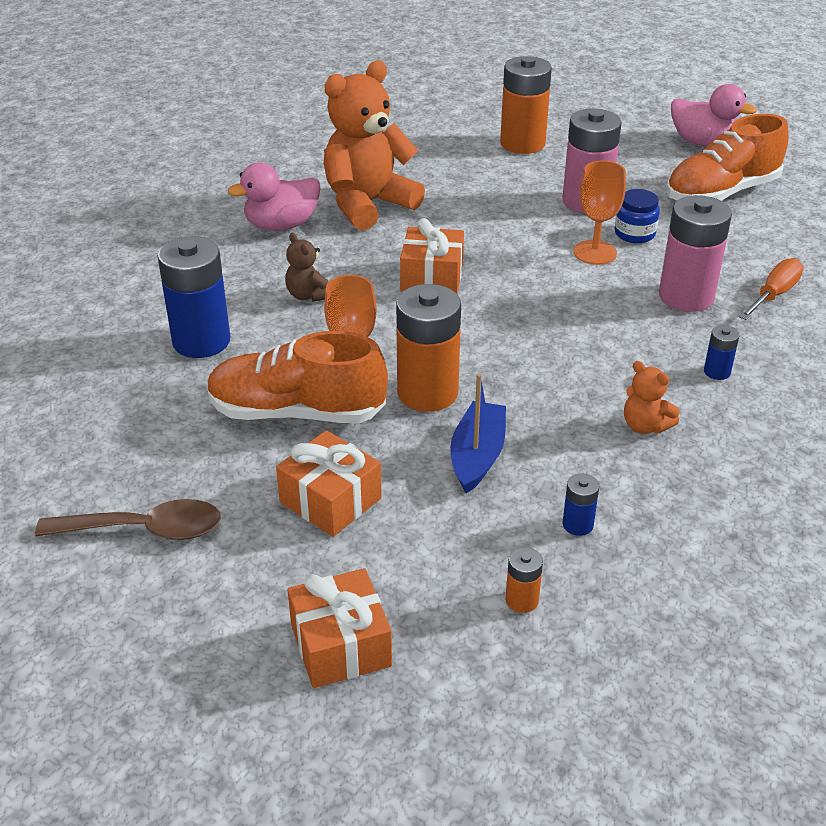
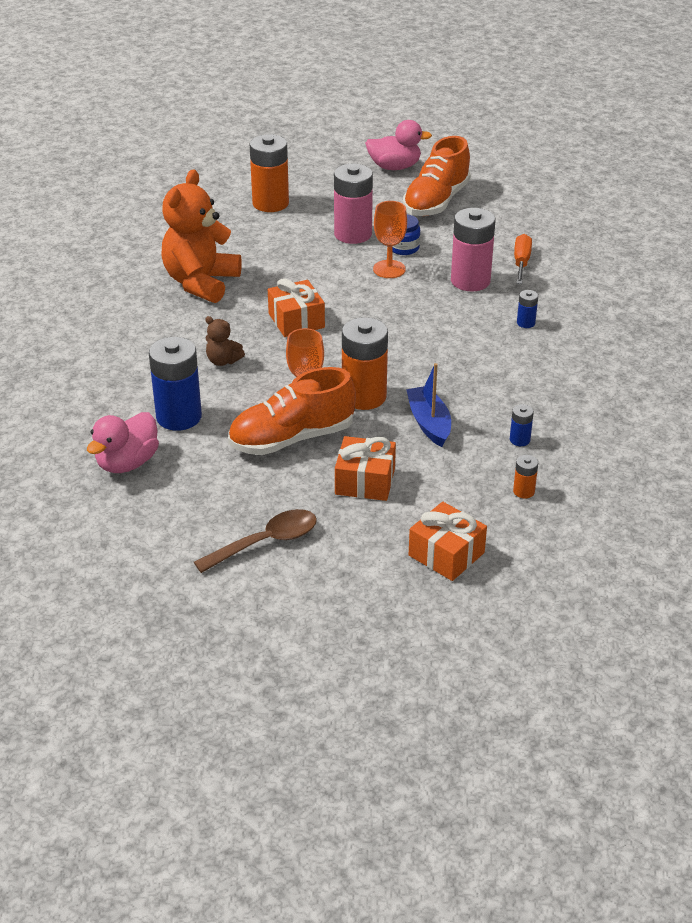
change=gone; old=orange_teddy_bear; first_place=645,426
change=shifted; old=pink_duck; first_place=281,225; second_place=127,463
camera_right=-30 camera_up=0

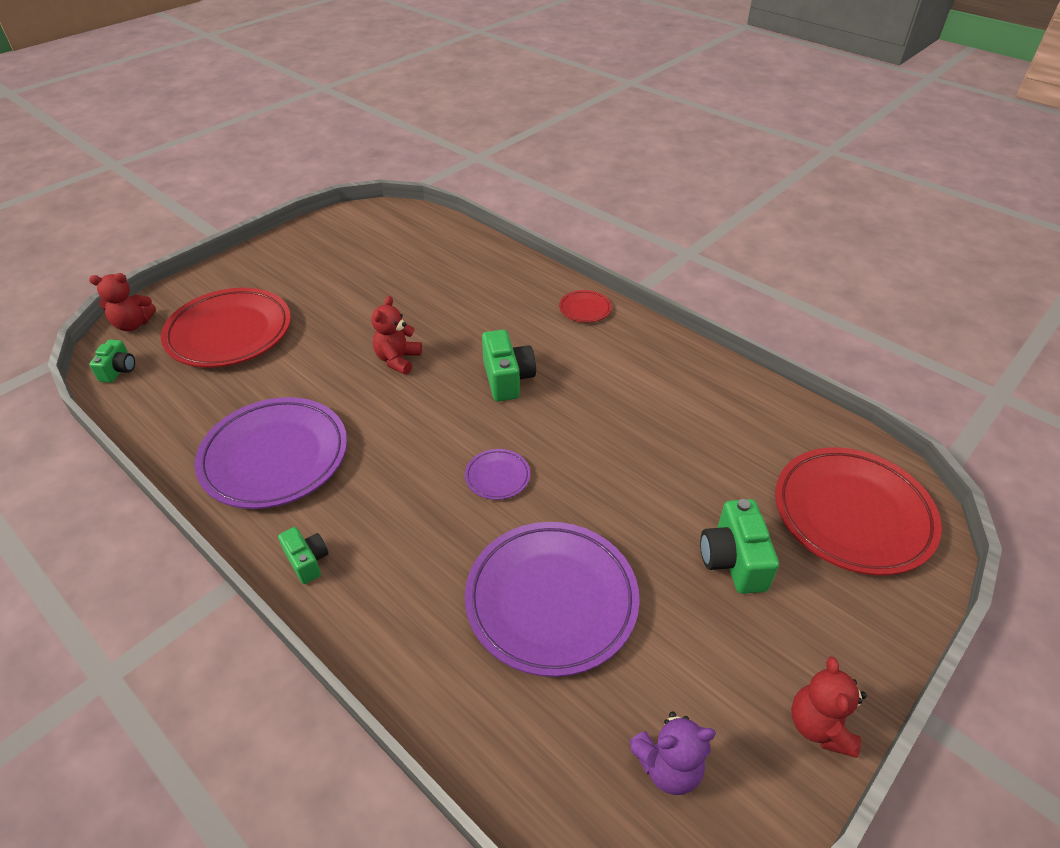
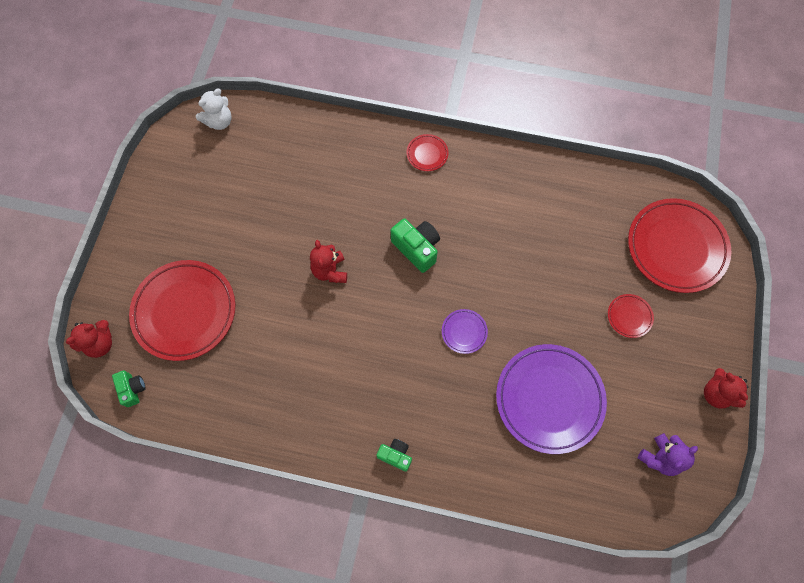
change=gone; old=purple_plate; first_place=275,457
change=new; new=white_teddy_bear; second_place=219,121
change=swapped; old=green_camera; new=red_plate; first_place=733,560; second_place=629,316
camera_right=-30 camera_up=25

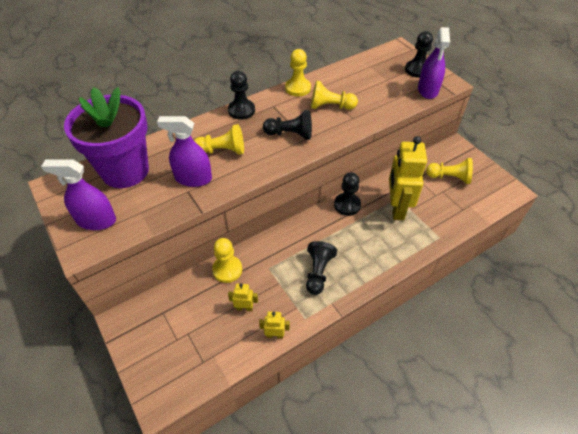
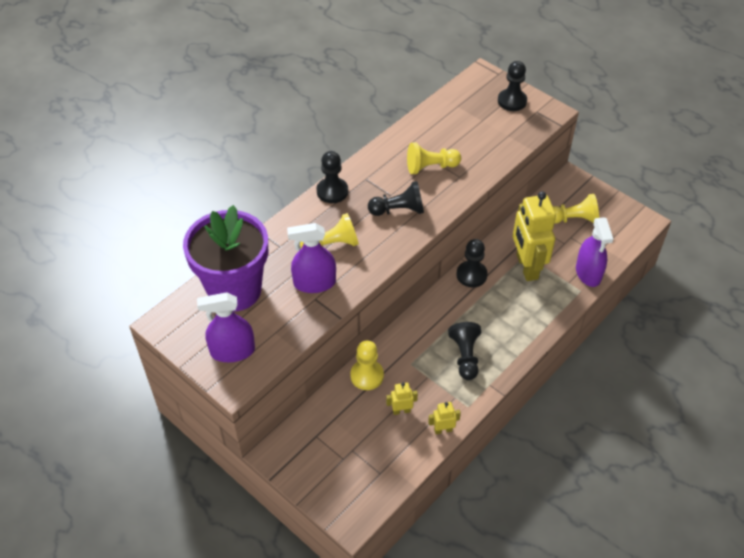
change=gone; old=yellow_pawn; first_place=298,88
change=shifted; old=purple_spray_bottle; first_place=428,90; second_place=588,273
camera_right=-15 camera_up=0

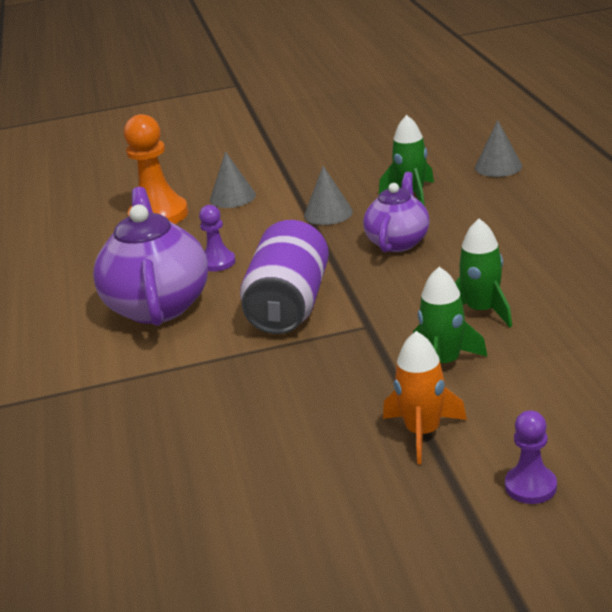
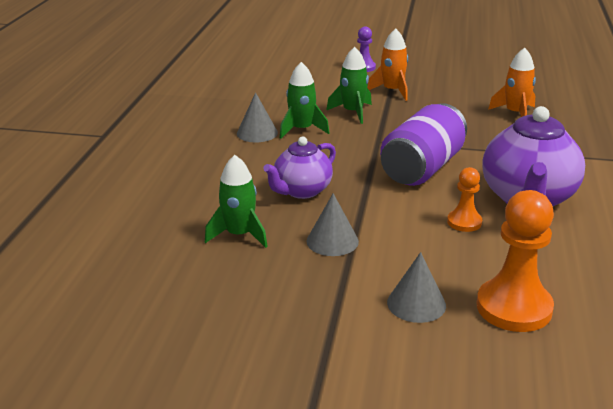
change=new; new=orange_rocket; second_place=515,113
change=shifted; old=grey_cone; first_place=498,167; second_place=257,133
change=repainted; old=purple_pawn; new=orange_pawn; first_place=218,262; second_place=464,222
camera_right=-160 camera_up=0

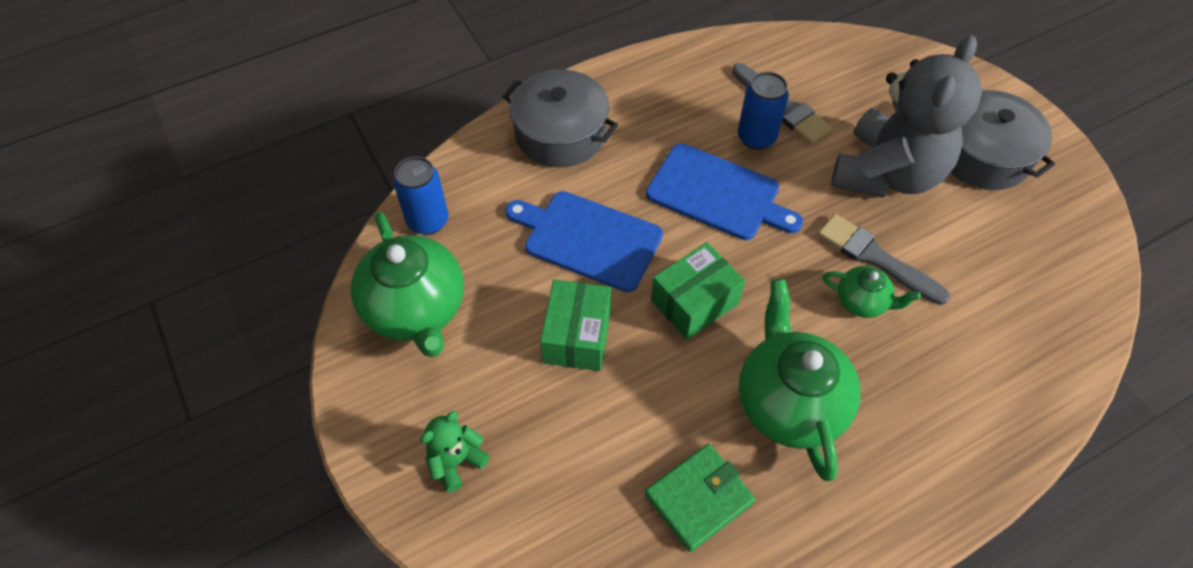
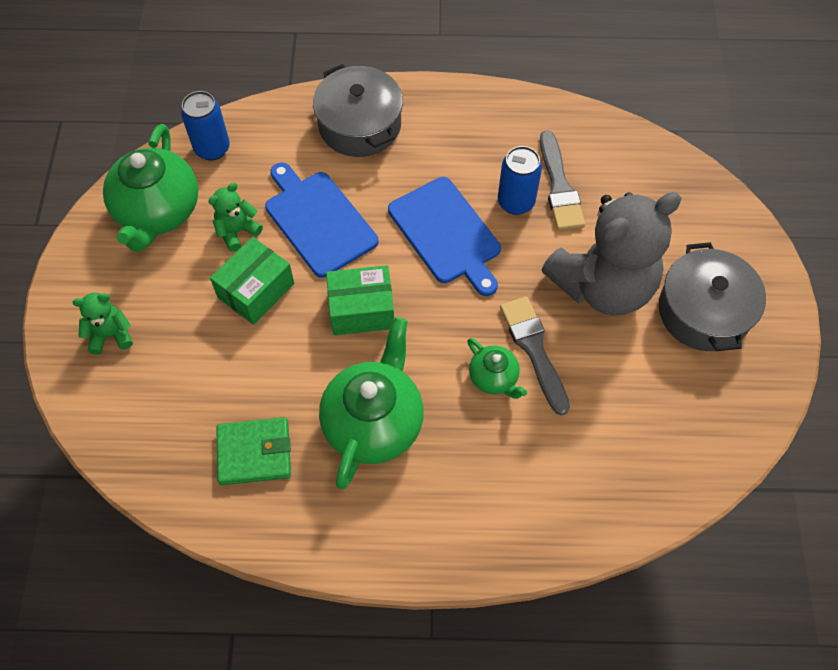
change=new; new=green_teddy_bear; second_place=237,231
camera_right=30 camera_up=5

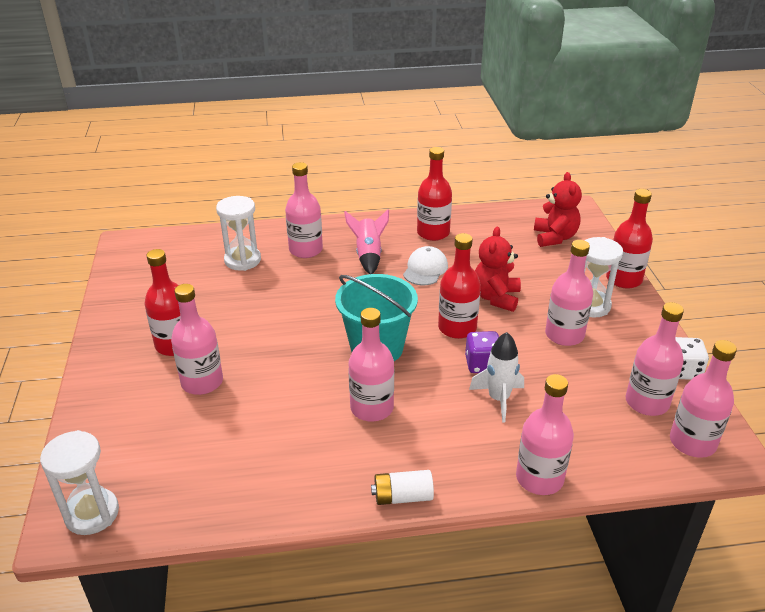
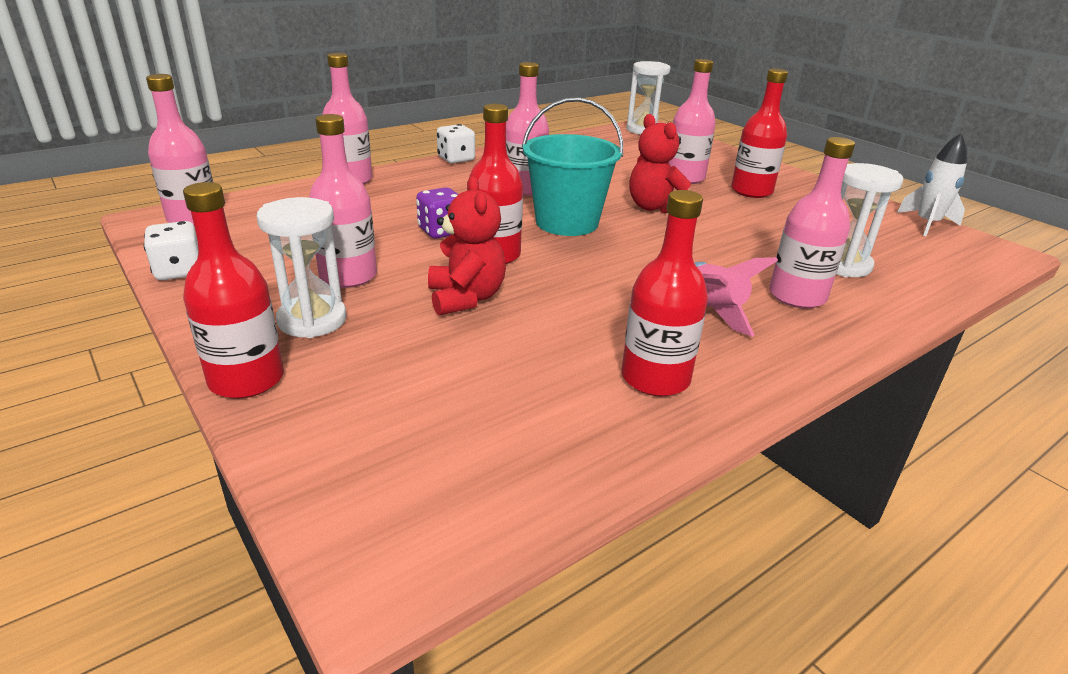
change=gone; old=white_cap; first_place=425,269
change=gone; old=pink_bottle; first_place=647,402
change=shifted; old=white_rocket; first_place=498,399; second_place=927,224
change=shifted; old=red_teddy_bear; first_place=554,237; second_place=655,207
change=swapped; old=white_battery; new=white_dice; first_place=402,496; second_place=456,159
camera_right=150 camera_up=-5

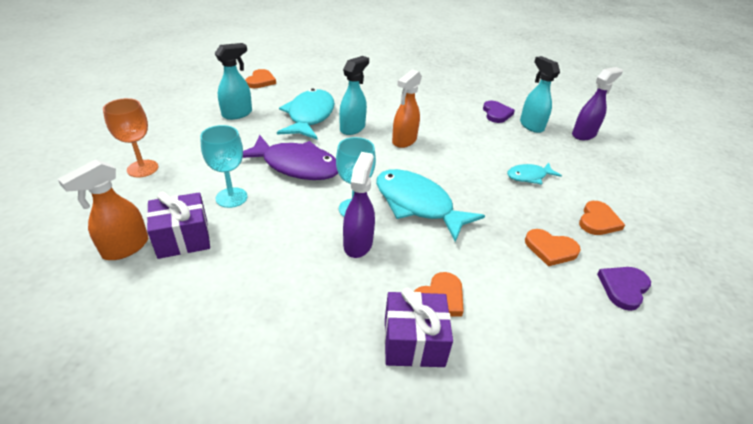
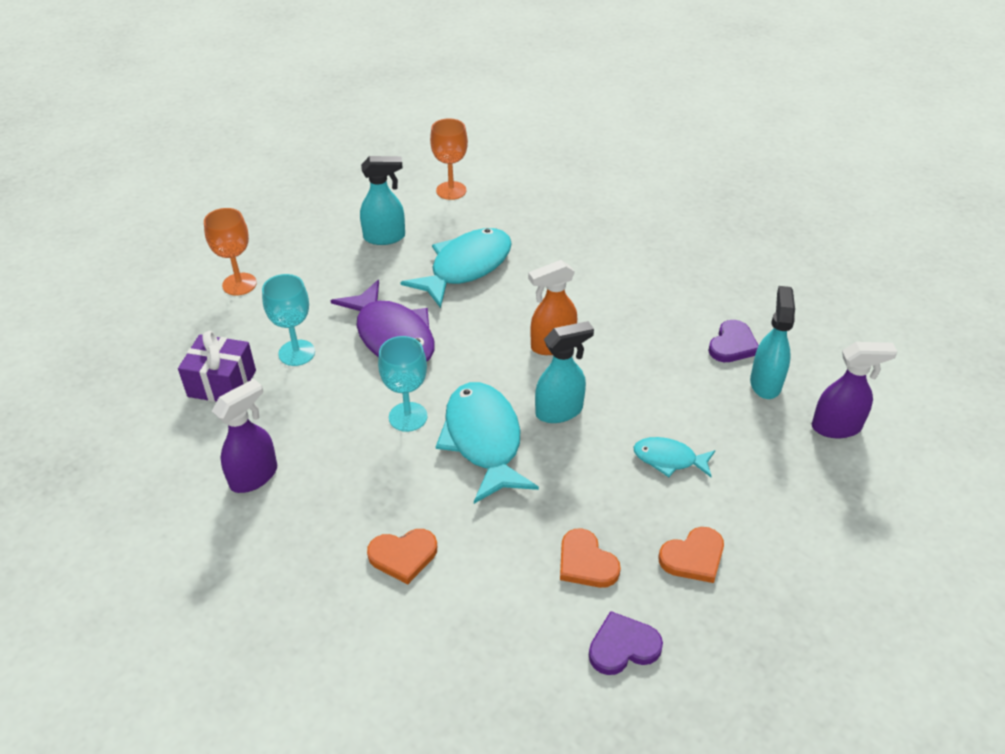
change=gone; old=orange_spray_bottle; first_place=125,248
change=gone; old=purple_gift; first_place=413,342
change=shifted; old=turquoise_spray_bottle; first_place=352,128; second_place=560,411
change=shifted; old=purple_spray_bottle; first_place=358,243; second_place=254,476
change=swapped; old=orange_heart; new=orange_goblet; first_place=261,81; second_place=451,190
camera_right=35 camera_up=5

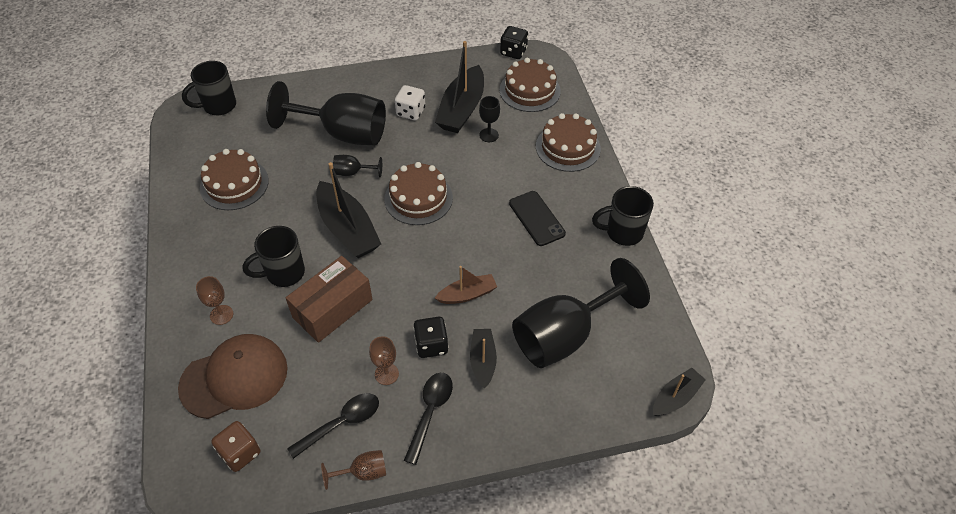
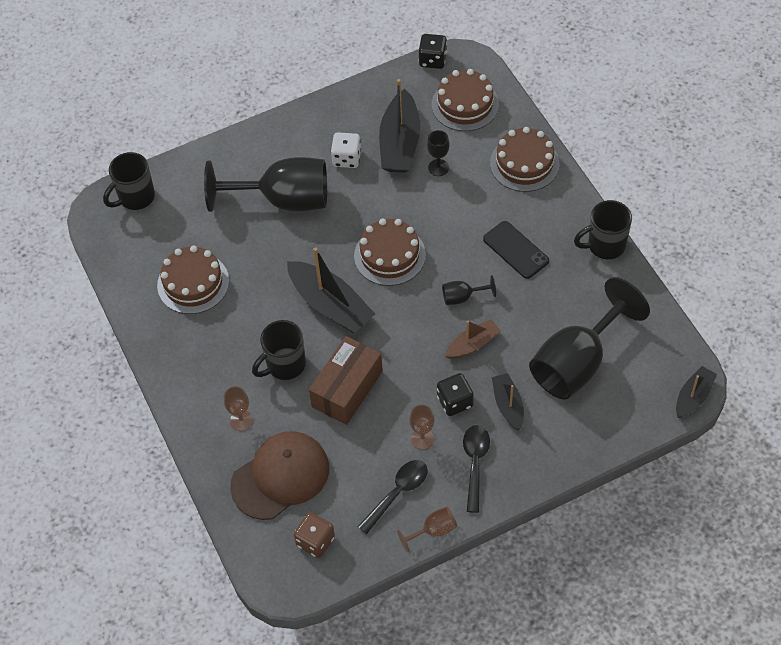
change=shifted; old=black_goblet; first_place=353,172; second_place=462,297
camera_right=-10 camera_up=5

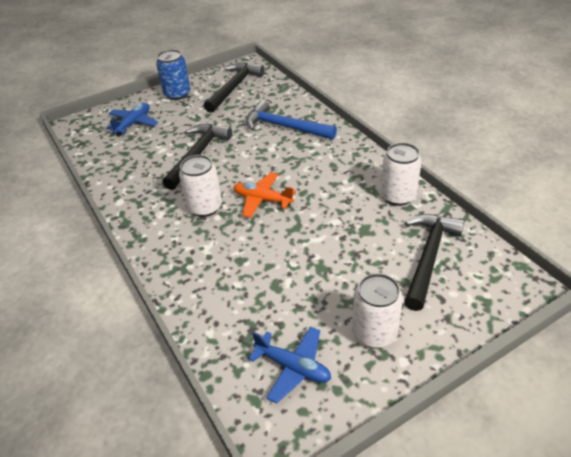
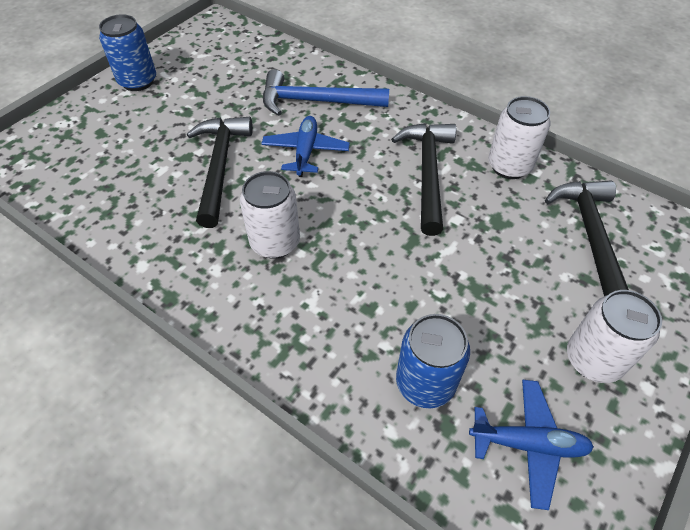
change=gone; old=orange_plane; first_place=262,200
change=new; new=blue_can; second_place=425,383
change=shifted; old=blue_plane; first_place=133,123; second_place=305,151
change=shifted; old=black_hammer; first_place=234,87; second_place=427,173
camera_right=-25 camera_up=10

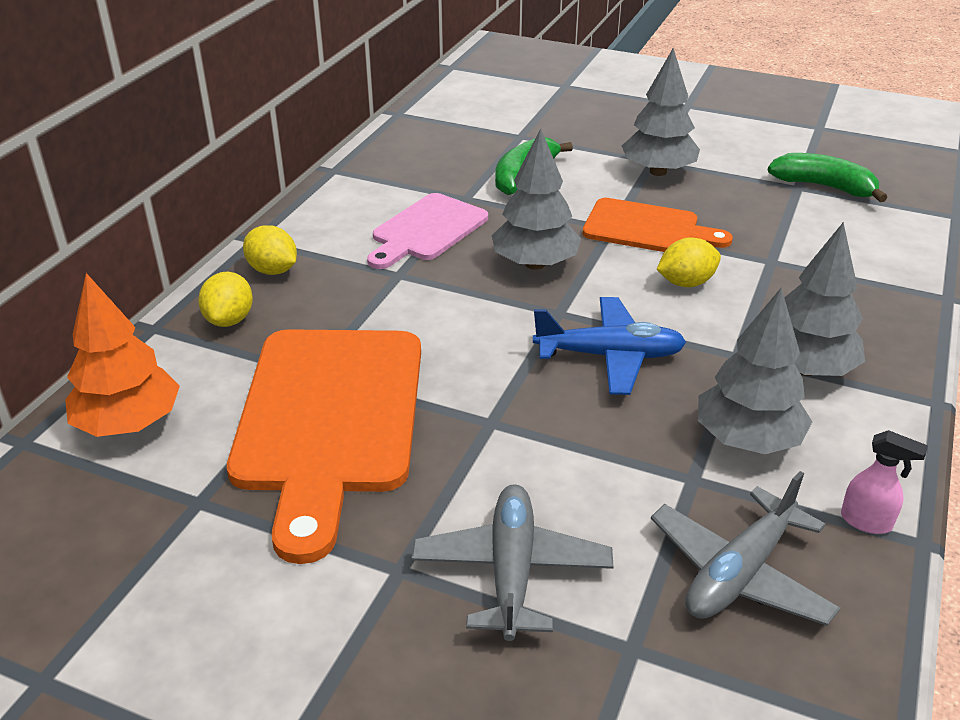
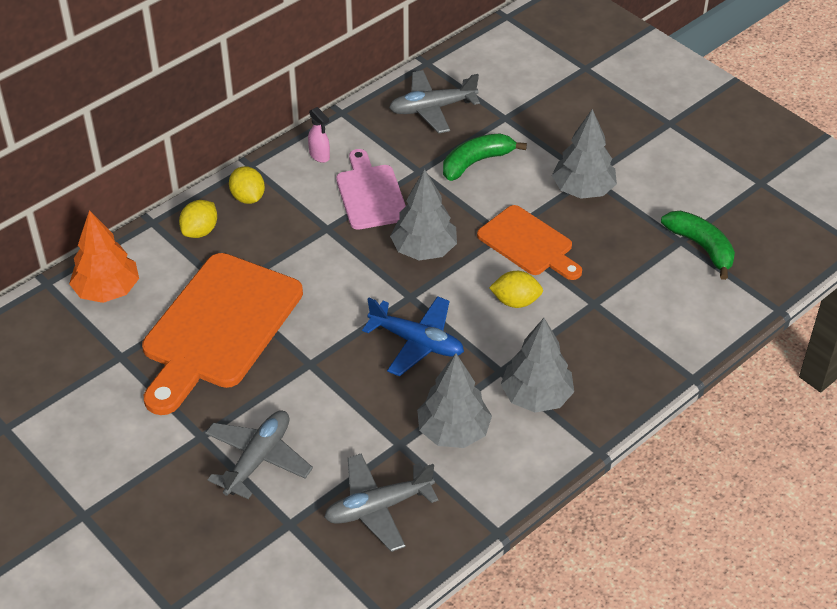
change=new; new=grey_plane; second_place=432,108
change=shifted; old=pink_spray_bottle; first_place=867,522; second_place=319,156
change=rotated; old=pink_cutting_board; first_place=426,230; second_place=370,194; degrees=105
camera_right=25 camera_up=10

